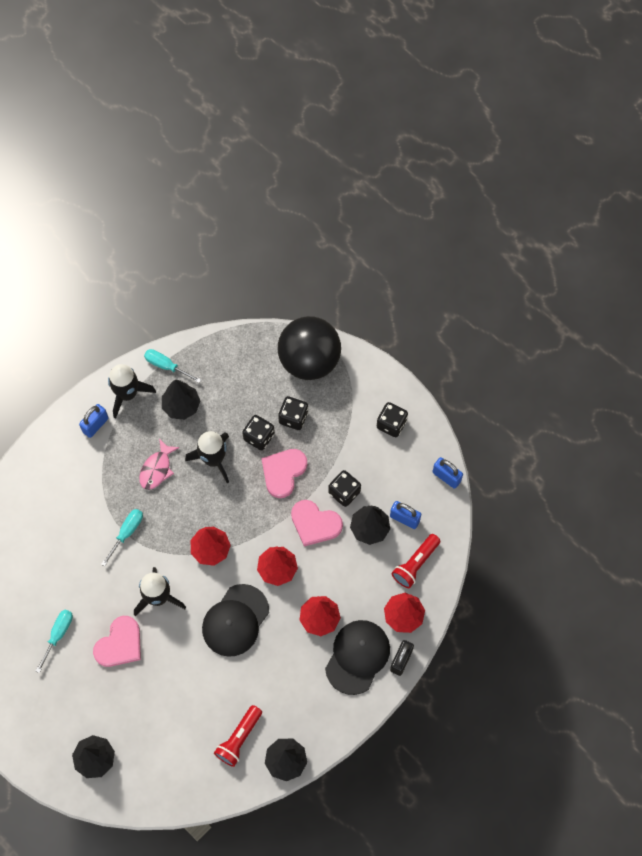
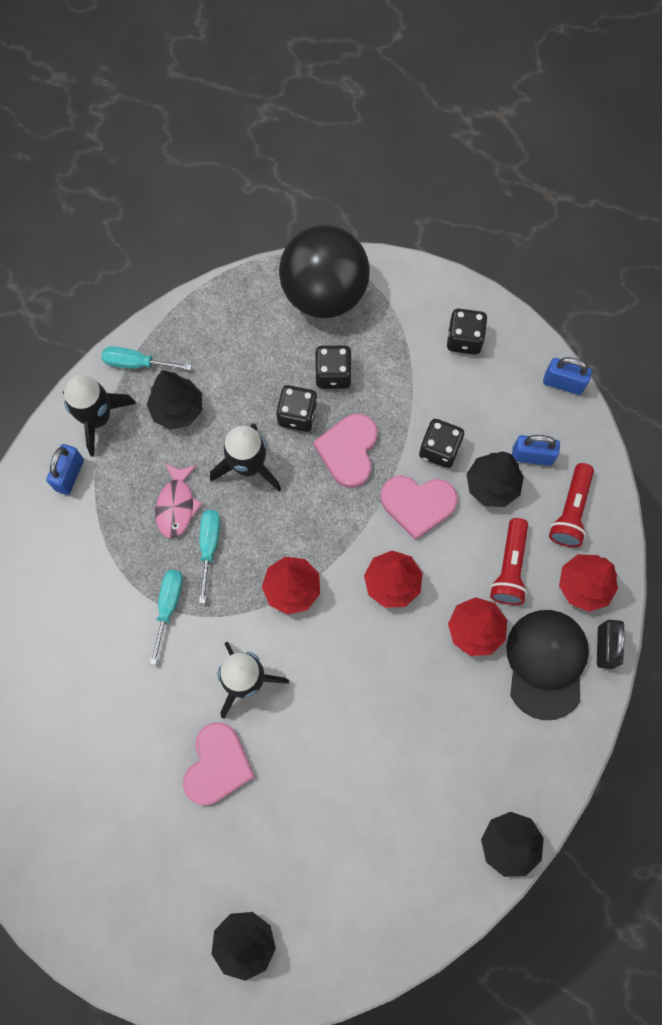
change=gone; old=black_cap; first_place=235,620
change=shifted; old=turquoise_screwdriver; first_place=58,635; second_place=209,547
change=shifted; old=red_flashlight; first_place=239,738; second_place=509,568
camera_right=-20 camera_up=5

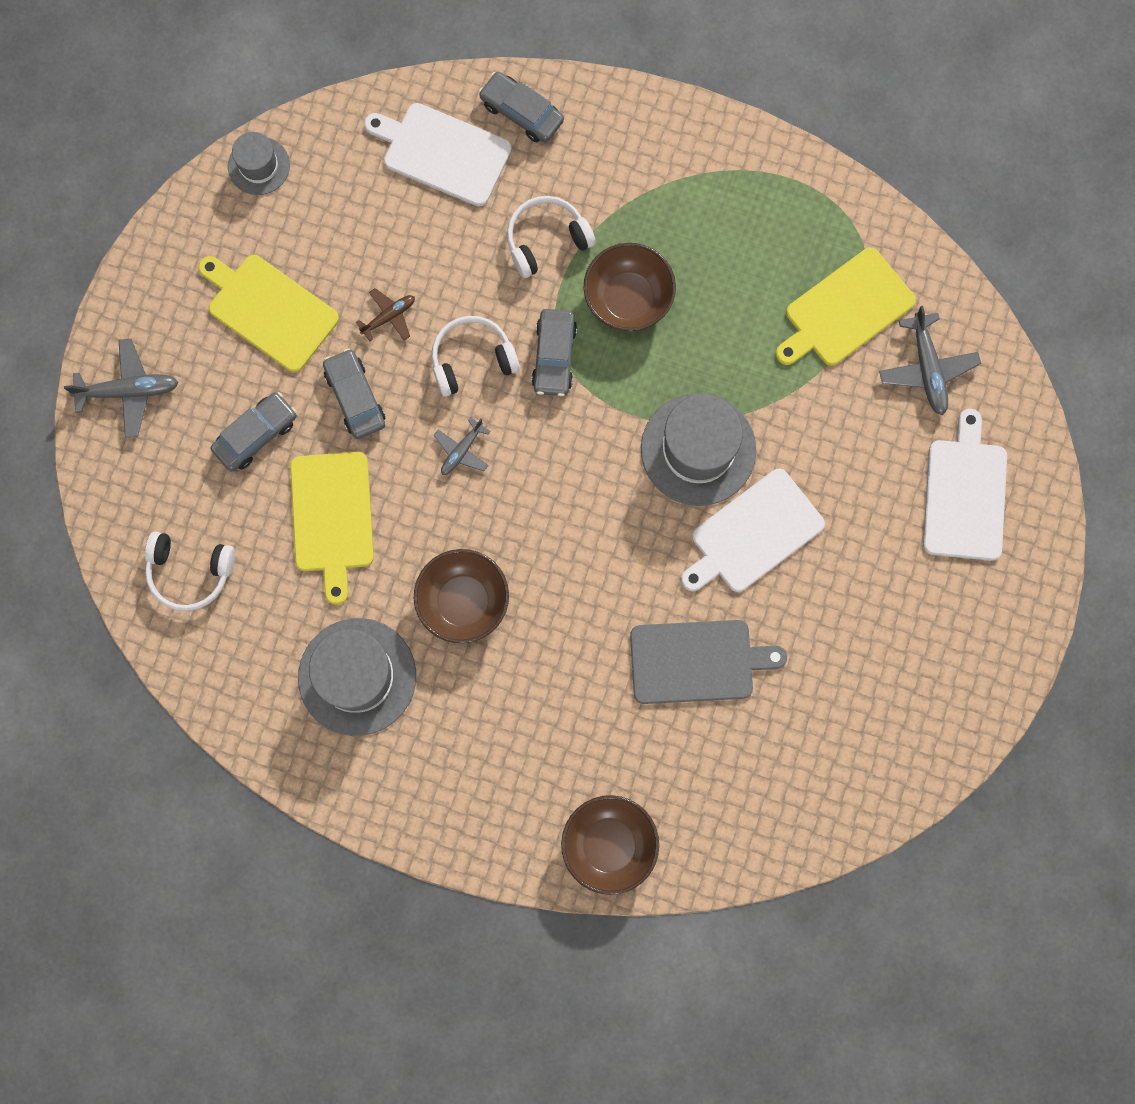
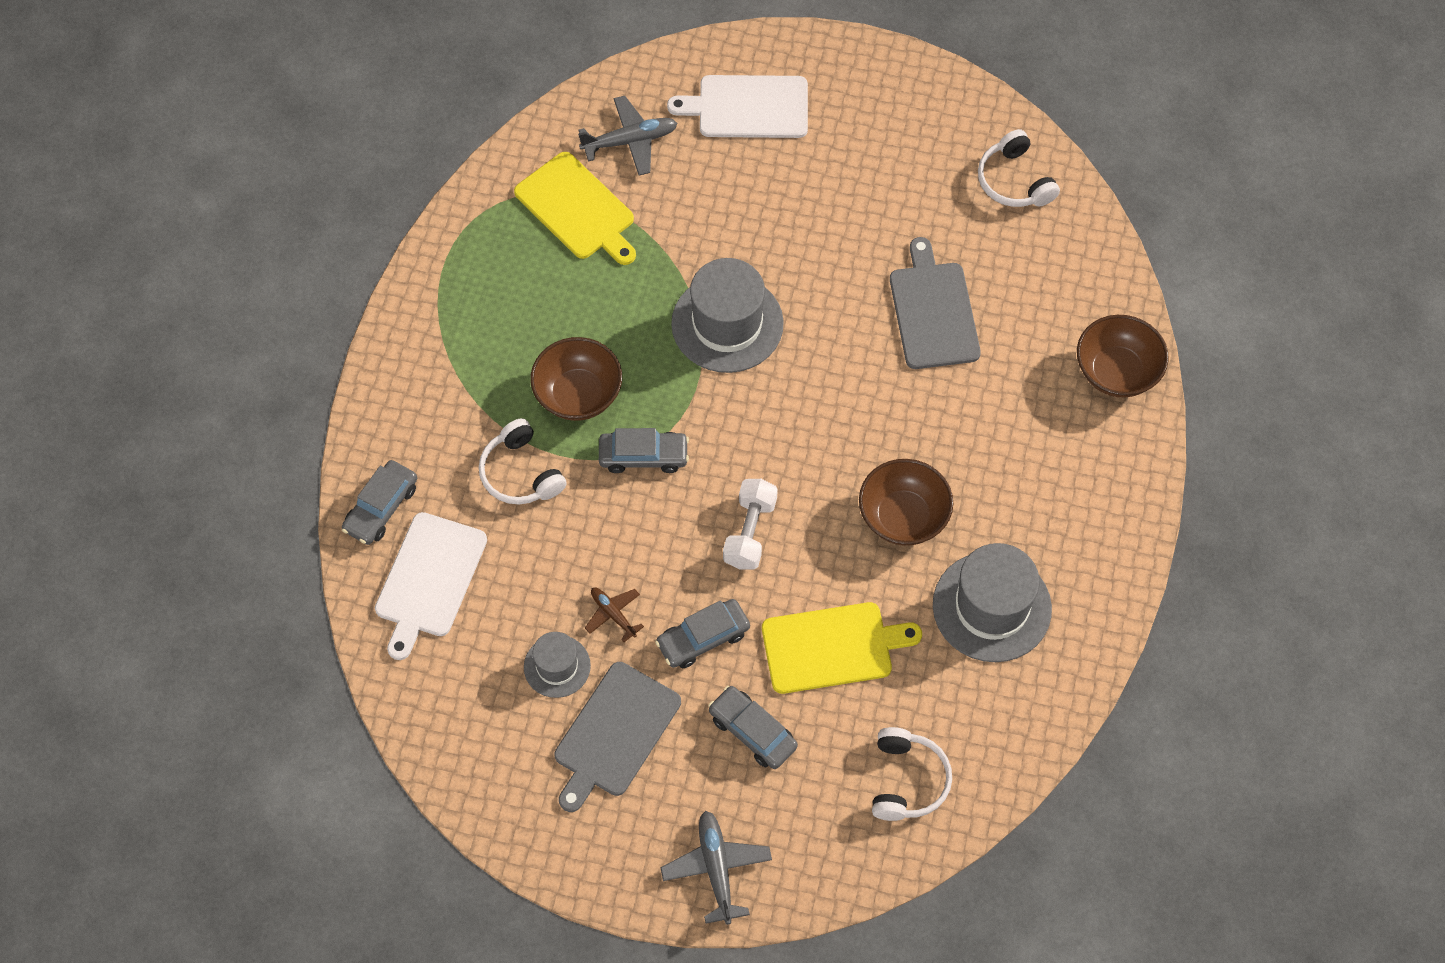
change=gone; old=white_cutting_board; first_place=753,534
change=shifted; old=grey_hat; first_place=259,166; second_place=557,666
change=shifted; old=white_headphones; first_place=472,360; second_place=1014,181
change=swapped; old=grey_plane; new=white_dumbbell; first_place=461,451; second_place=750,532
change=repainted; old=yellow_cutting_board; new=grey_cutting_board; first_place=269,310; second_place=614,733
camera_right=-95 camera_up=-15

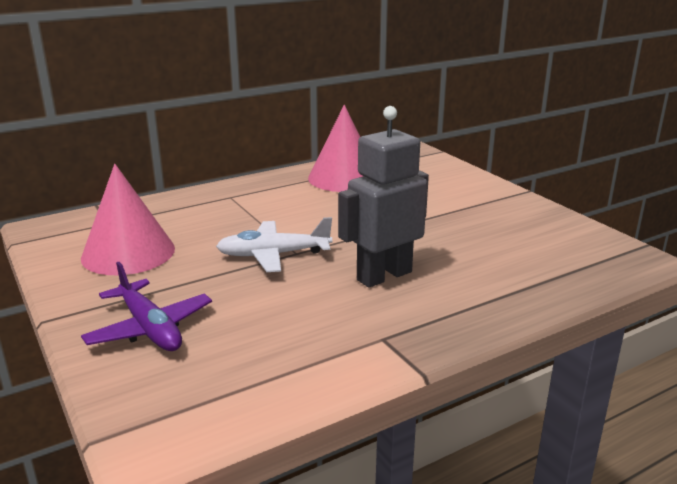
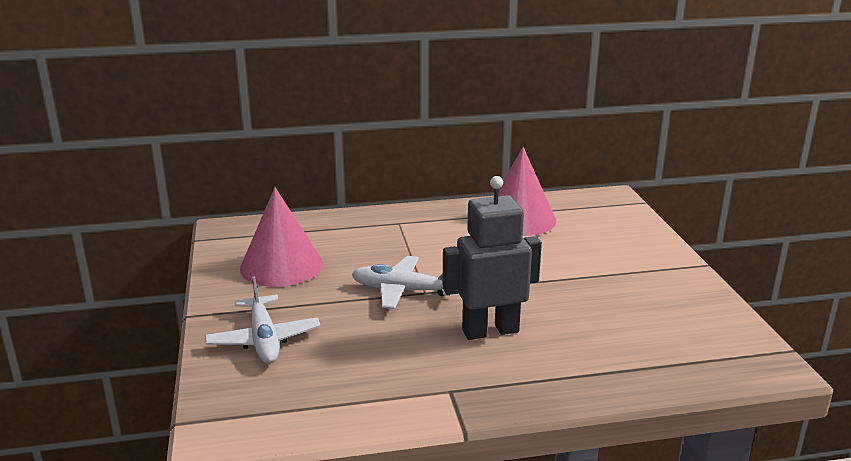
change=repainted; old=purple_plane; new=white_plane; first_place=150,328; second_place=264,340
camera_right=20 camera_up=0

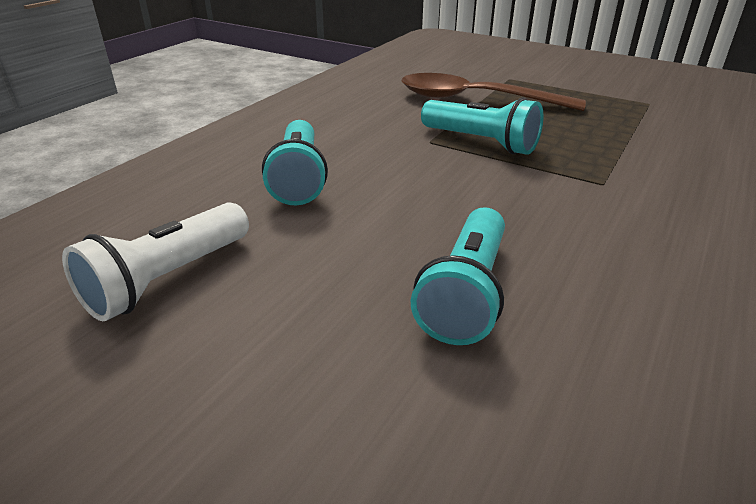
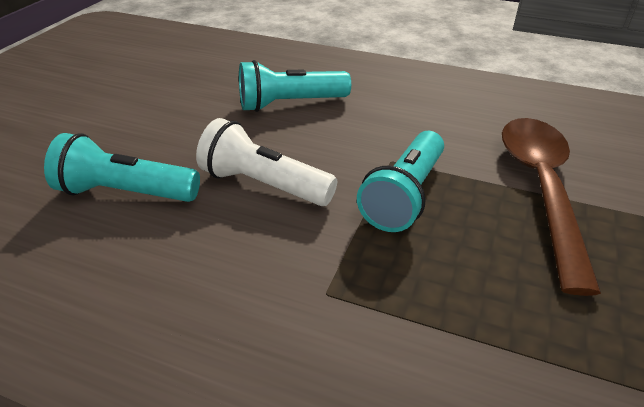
change=shifted; old=white_flashlight; first_place=167,279; second_place=264,185
camera_right=80 camera_up=5

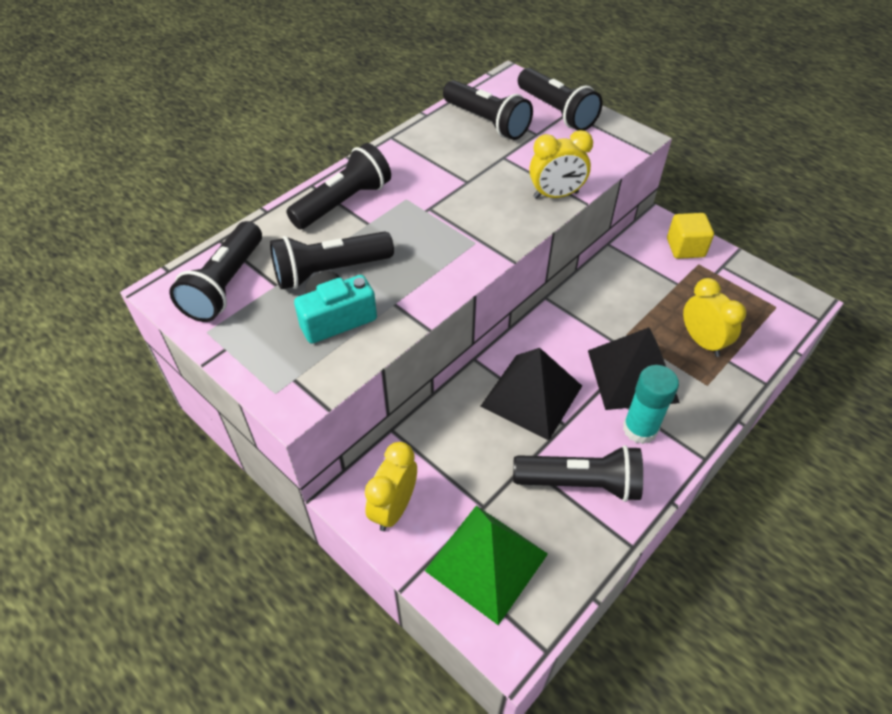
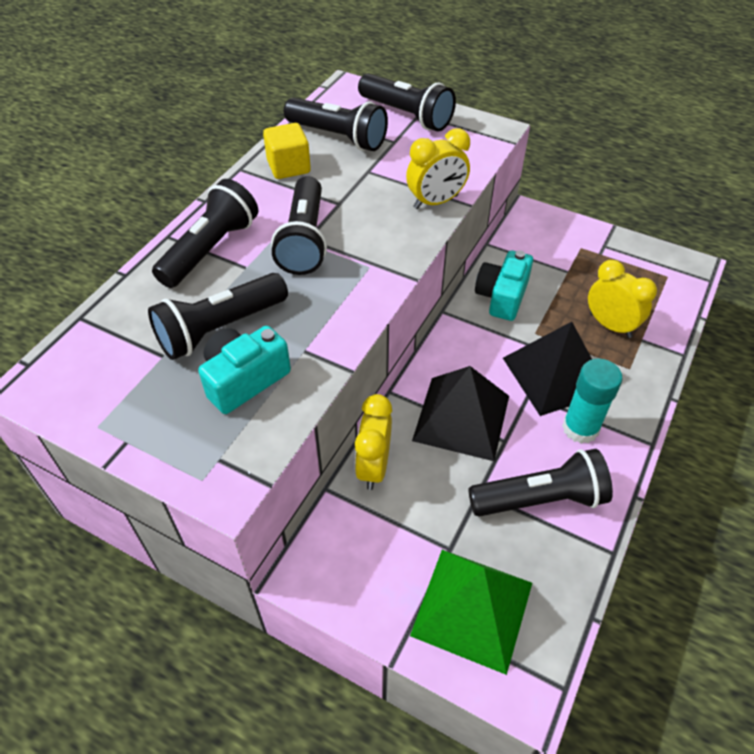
change=new; new=turquoise_camera; second_place=502,296
change=shifted; old=black_flashlight; first_place=225,285; second_place=304,240
change=shifted; old=yellow_clock; first_place=394,508; second_place=373,466
change=shifted; old=yellow_cube; first_place=685,248; second_place=288,167
camera_right=-15 camera_up=0

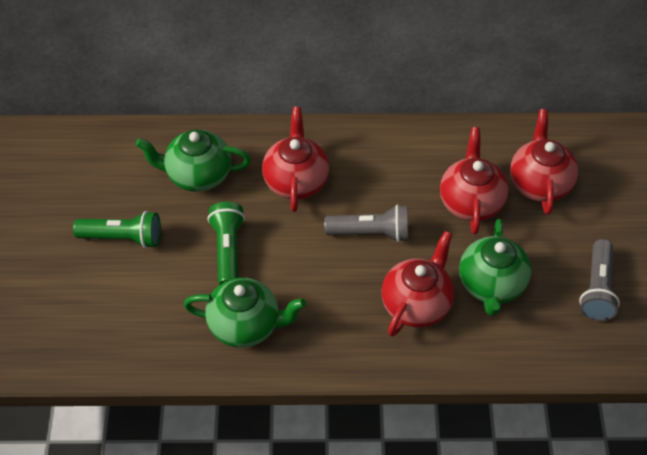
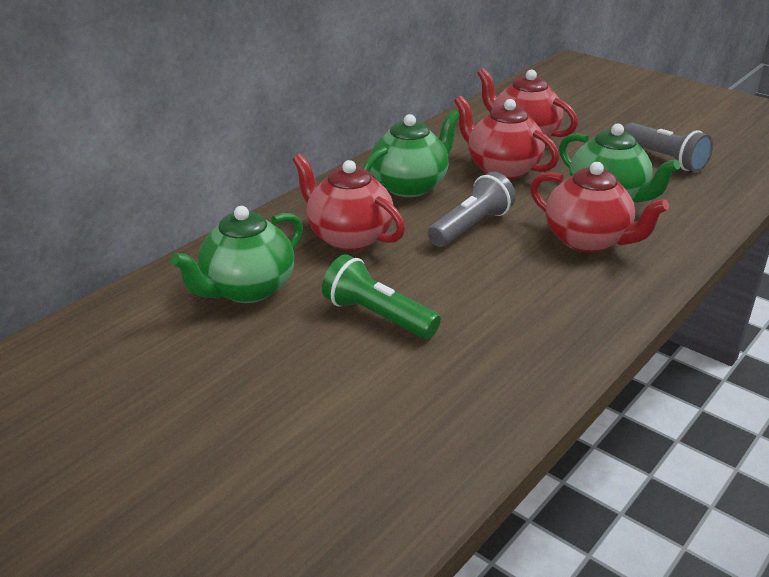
change=gone; old=green_flashlight; first_place=123,238
change=shifted; old=green_teapot; first_place=246,326; second_place=410,186
change=rotated; old=red_teapot; first_place=417,304; second_place=588,240; degrees=150
camera_right=-50 camera_up=-20

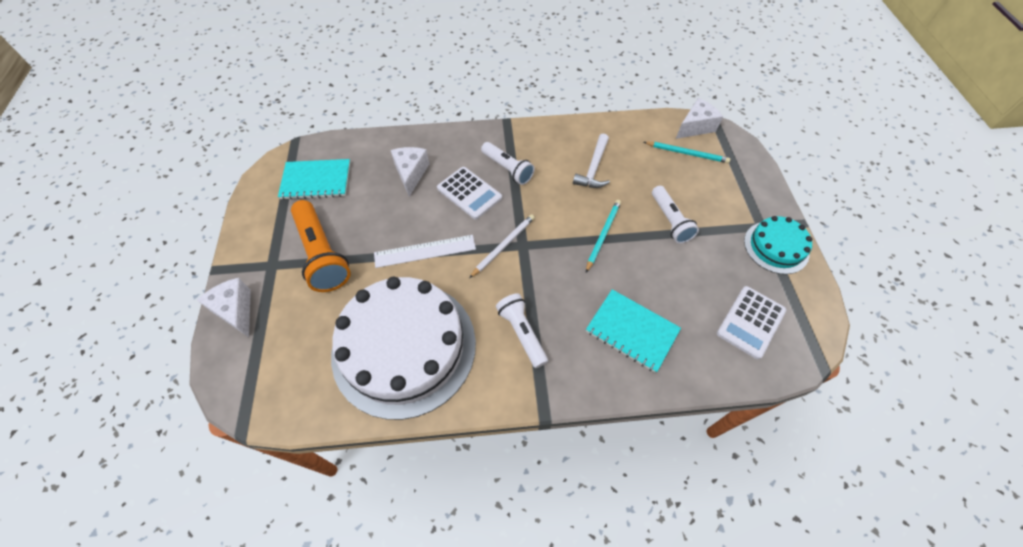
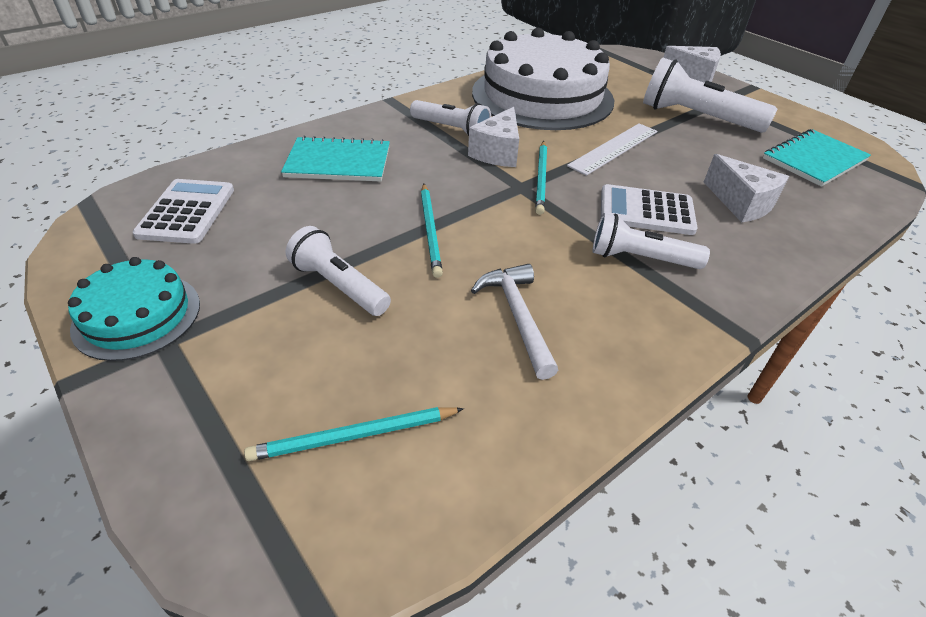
change=shifted; old=white_cheese; first_place=695,127; second_place=497,152
change=repainted; old=orange_flashlight; new=white_flashlight; first_place=322,254; second_place=696,117
change=repainted; old=white_pencil; new=turquoise_pencil; first_place=503,246; second_place=541,179
camera_right=145 camera_up=-15

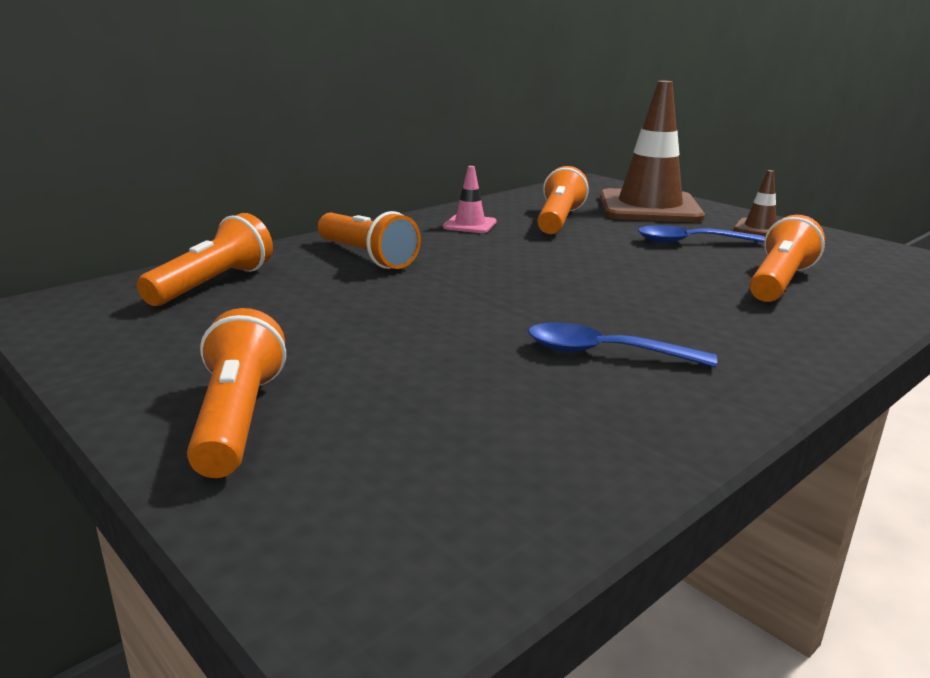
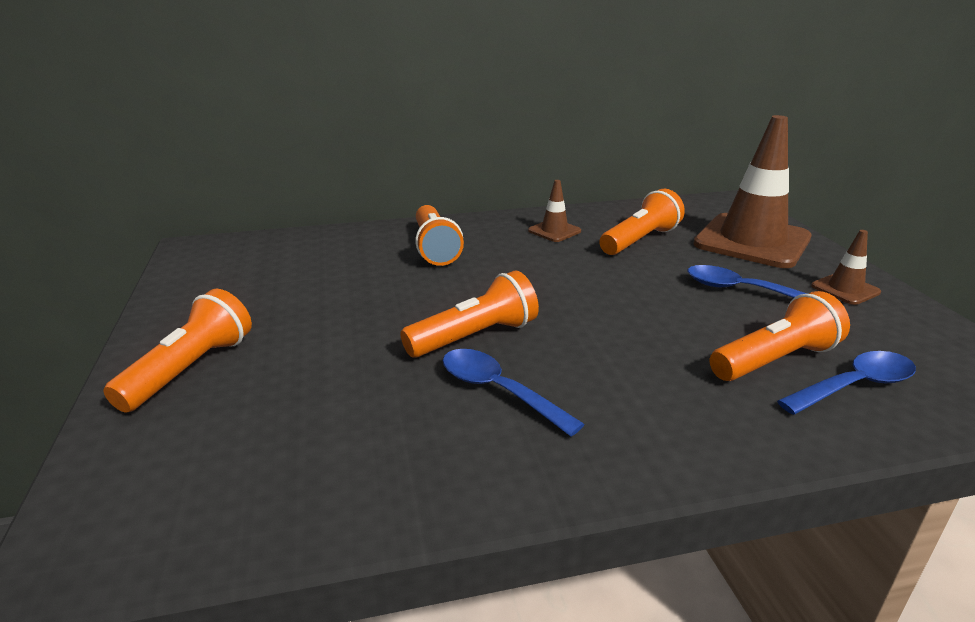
change=new; new=blue_spoon; second_place=855,386
change=shifted; old=orange_flashlight; first_place=213,284; second_place=475,337
change=repainted; old=pink_traffic_cone; new=brown_traffic_cone; first_place=470,225; second_place=554,231
camera_right=30 camera_up=5

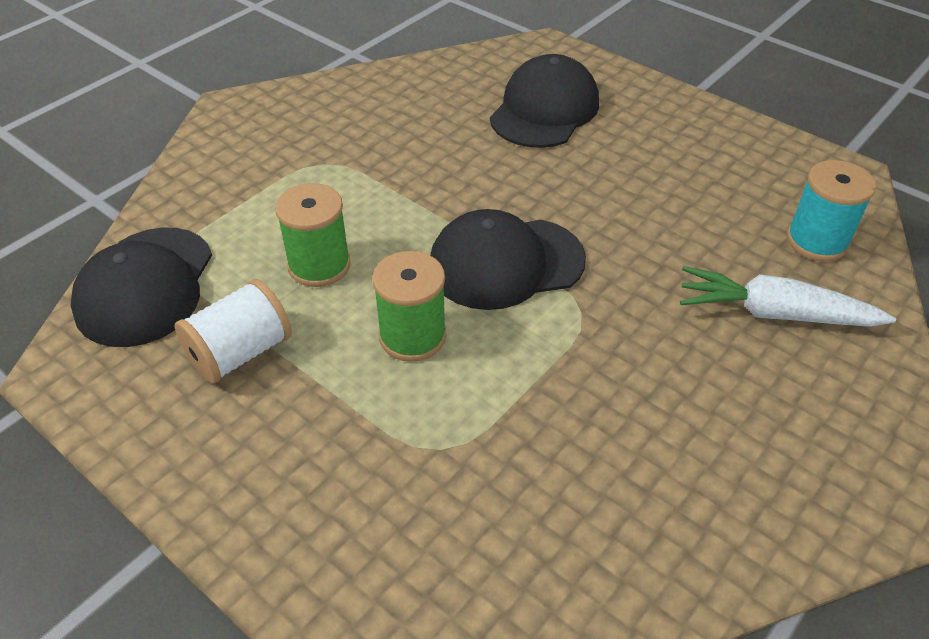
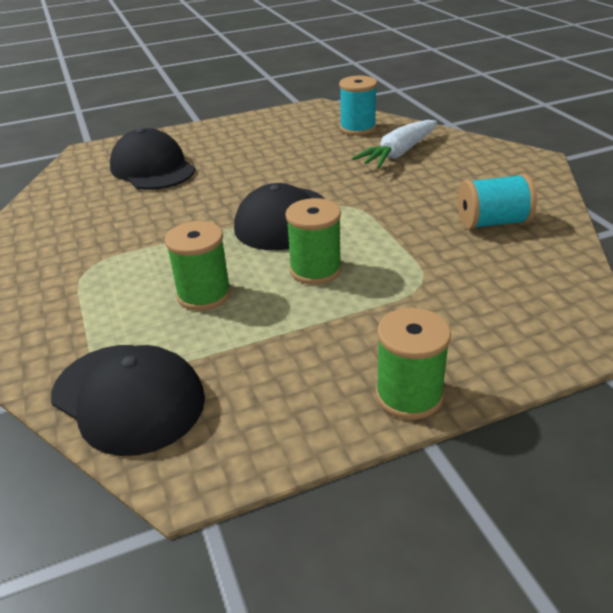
change=gone; old=white_spool; first_place=240,353
change=new; new=green_spool; second_place=409,395
change=new; new=turquoise_spool; second_place=492,222
camera_right=-60 camera_up=-10

